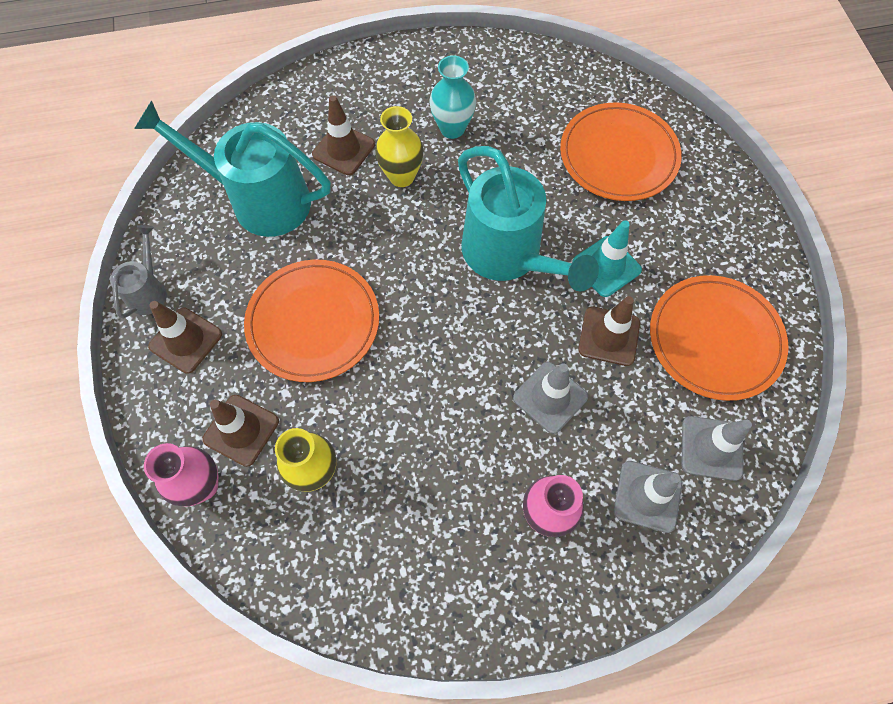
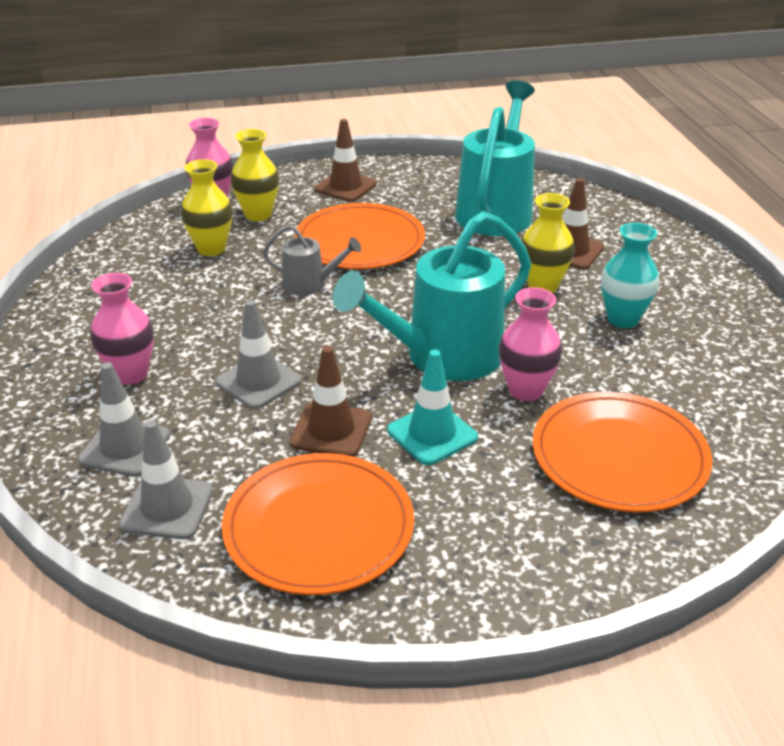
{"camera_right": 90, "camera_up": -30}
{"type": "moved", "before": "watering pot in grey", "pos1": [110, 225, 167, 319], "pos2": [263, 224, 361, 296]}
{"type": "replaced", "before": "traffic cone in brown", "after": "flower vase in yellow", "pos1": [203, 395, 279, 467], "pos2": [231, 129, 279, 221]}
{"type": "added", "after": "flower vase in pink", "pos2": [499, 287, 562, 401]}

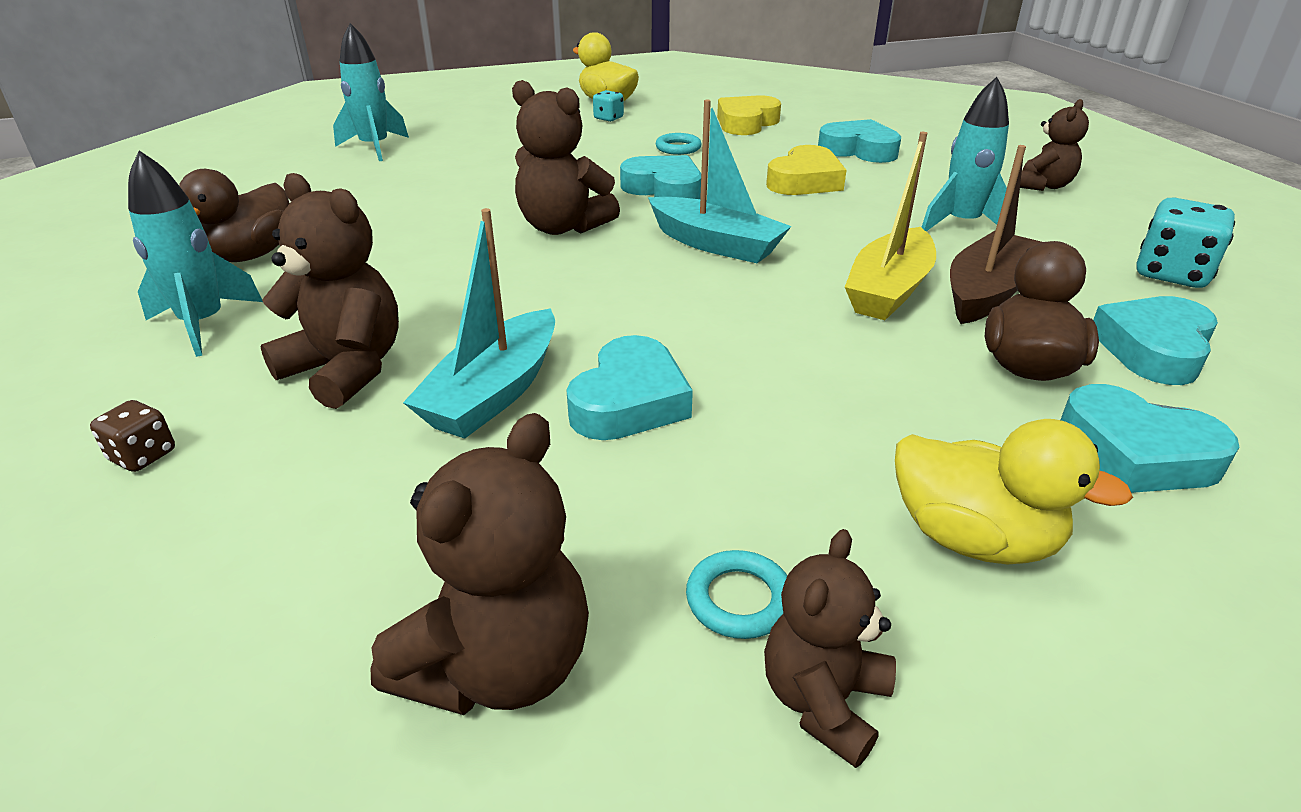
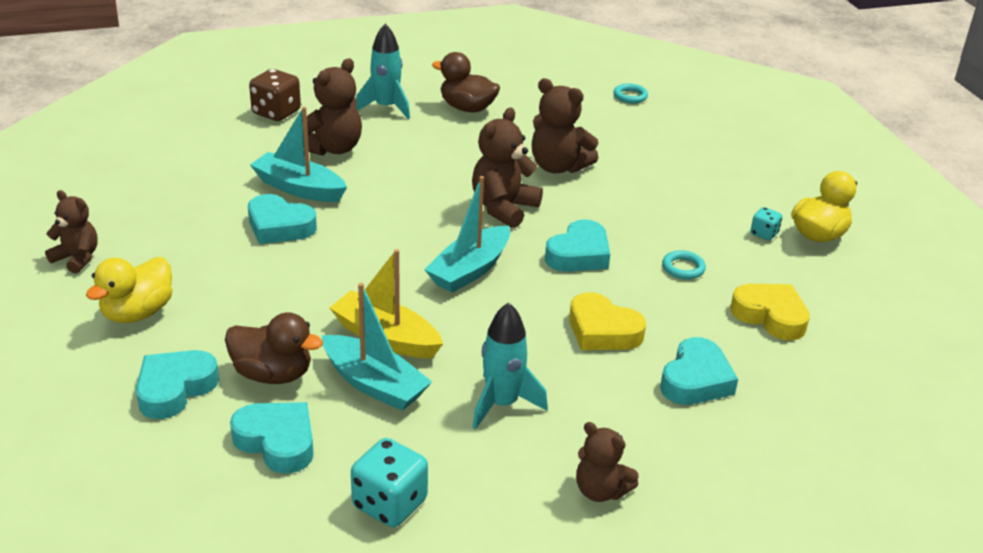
{"camera_right": 90, "camera_up": 0}
{"type": "resized", "before": "die in brown", "pos1": [90, 400, 175, 472], "pos2": [249, 69, 301, 121], "scale": 1.84}
{"type": "removed", "before": "spaceship in aqua", "pos1": [333, 23, 409, 161]}
{"type": "moved", "before": "stuffed bear in brown", "pos1": [371, 413, 589, 715], "pos2": [532, 78, 598, 173]}
{"type": "moved", "before": "hoop in aqua", "pos1": [686, 550, 787, 639], "pos2": [613, 83, 648, 103]}
{"type": "recoloured", "before": "sailboat in brown", "after": "sailboat in aqua", "pos1": [950, 145, 1042, 324], "pos2": [322, 283, 432, 411]}

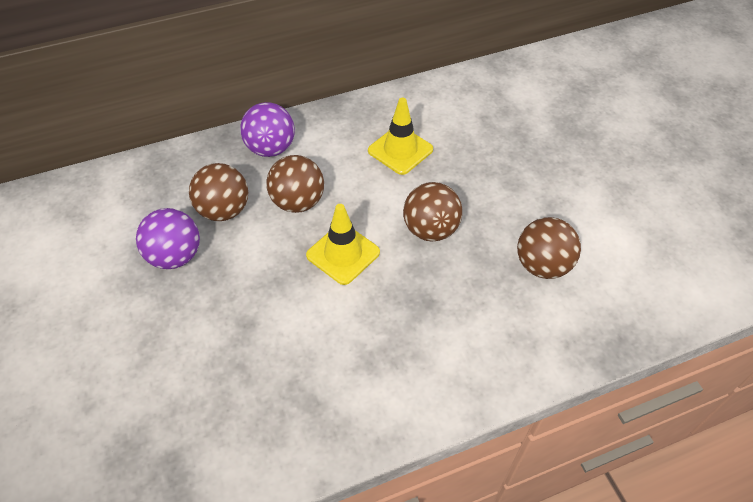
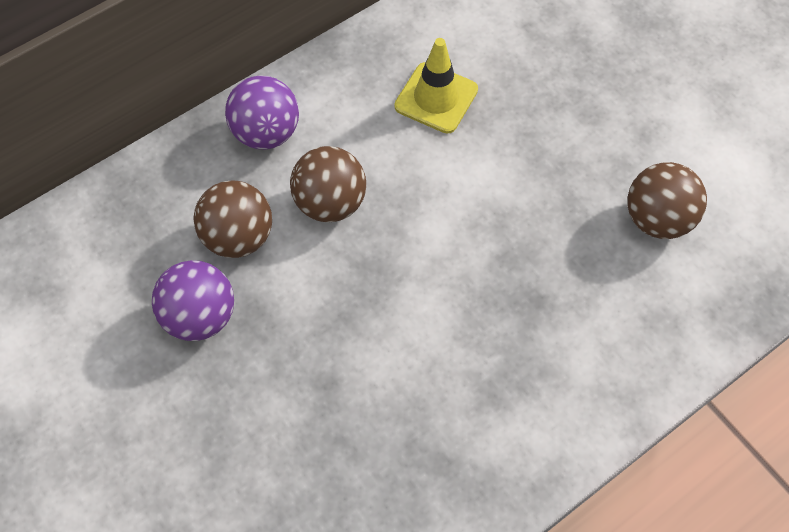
{"camera_right": -15, "camera_up": 10}
{"type": "removed", "before": "traffic cone in yellow", "pos1": [306, 204, 380, 285]}
{"type": "removed", "before": "ball in brown", "pos1": [403, 182, 462, 241]}

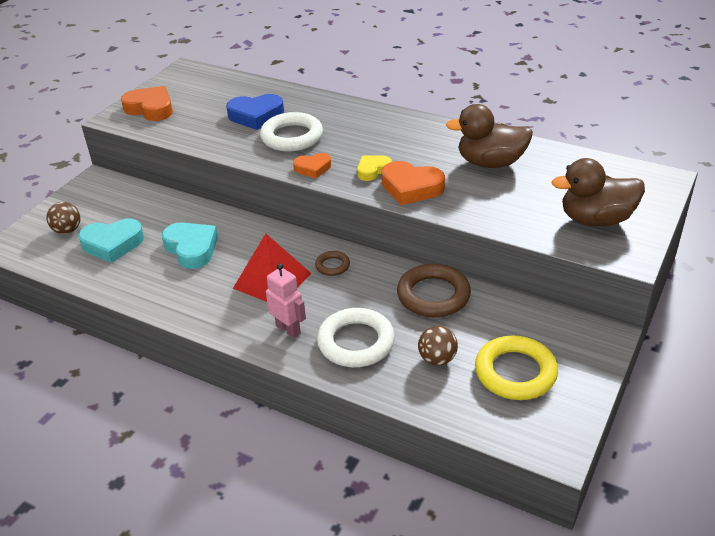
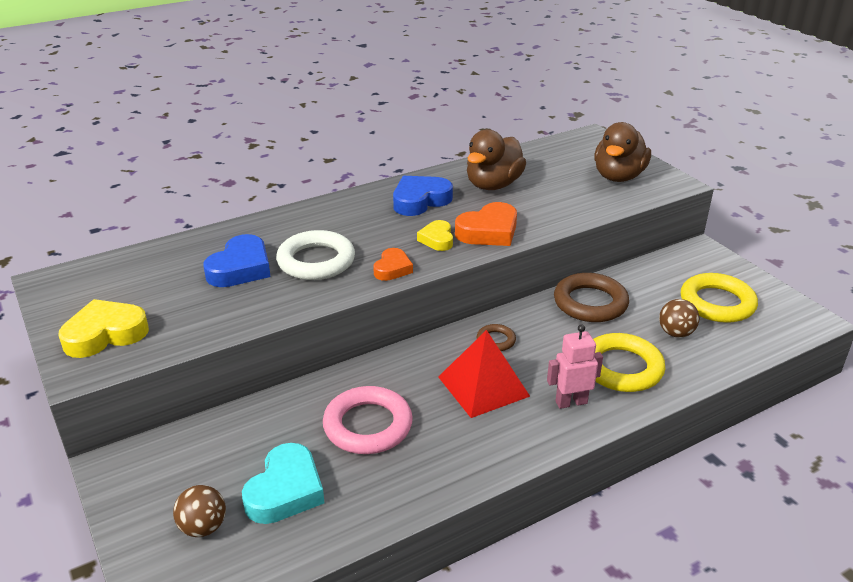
{"camera_right": -60, "camera_up": -5}
{"type": "recoloured", "before": "heart in bright orange", "after": "heart in yellow", "pos1": [121, 86, 173, 121], "pos2": [58, 299, 149, 358]}
{"type": "replaced", "before": "heart in aqua", "after": "hoop in pink", "pos1": [161, 222, 218, 269], "pos2": [323, 386, 413, 454]}
{"type": "recoloured", "before": "hoop in white", "after": "hoop in yellow", "pos1": [317, 308, 395, 367], "pos2": [593, 333, 665, 392]}
{"type": "added", "after": "heart in blue", "pos2": [393, 176, 453, 216]}

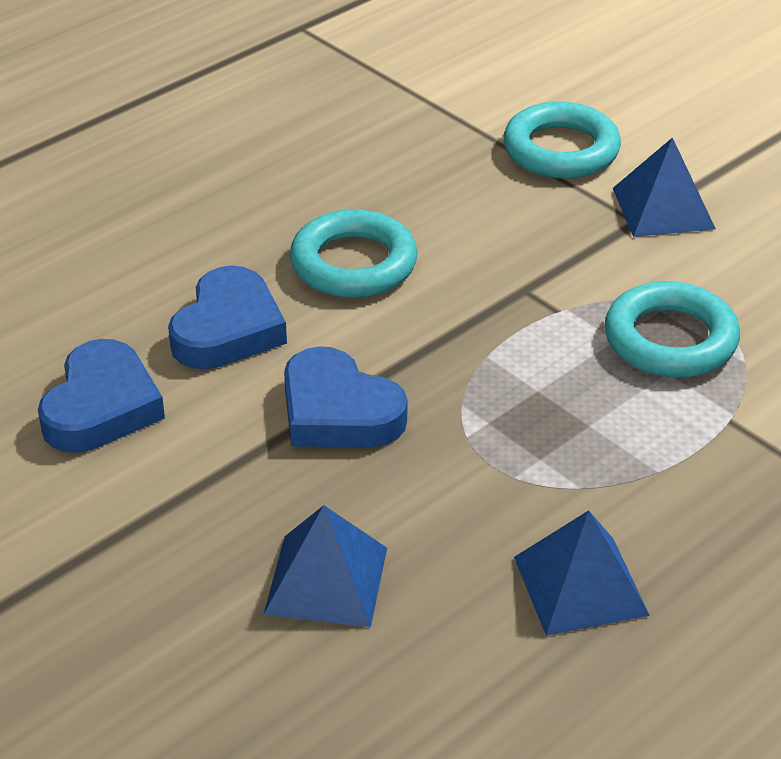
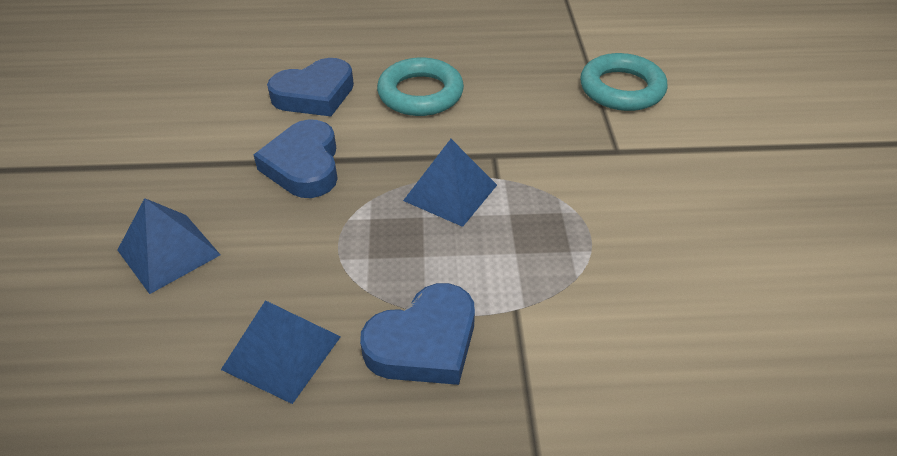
{"camera_right": 40, "camera_up": 5}
{"type": "moved", "before": "heart in blue", "pos1": [38, 339, 165, 453], "pos2": [360, 283, 475, 385]}
{"type": "removed", "before": "hoop in aqua", "pos1": [605, 281, 740, 378]}
{"type": "moved", "before": "pyramid in blue", "pos1": [613, 137, 716, 237], "pos2": [403, 139, 497, 227]}

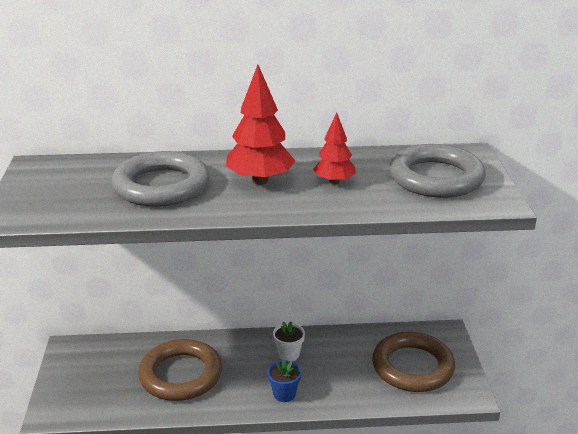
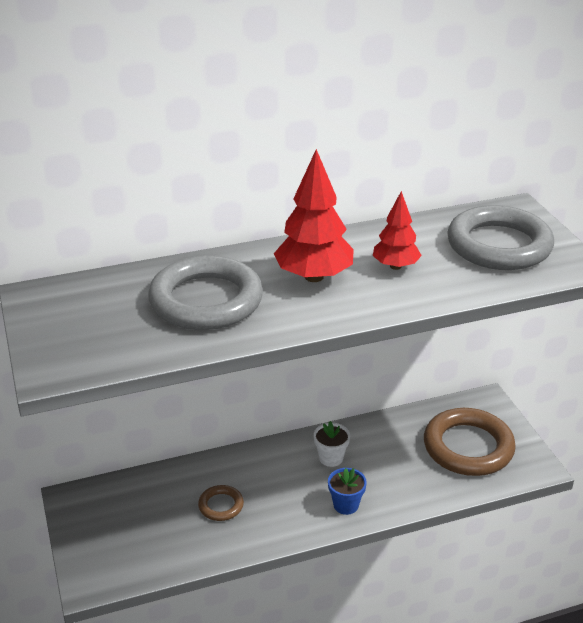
{"camera_right": -15, "camera_up": 5}
{"type": "resized", "before": "hoop in brown", "pos1": [138, 339, 222, 401], "pos2": [198, 485, 244, 521], "scale": 0.47}

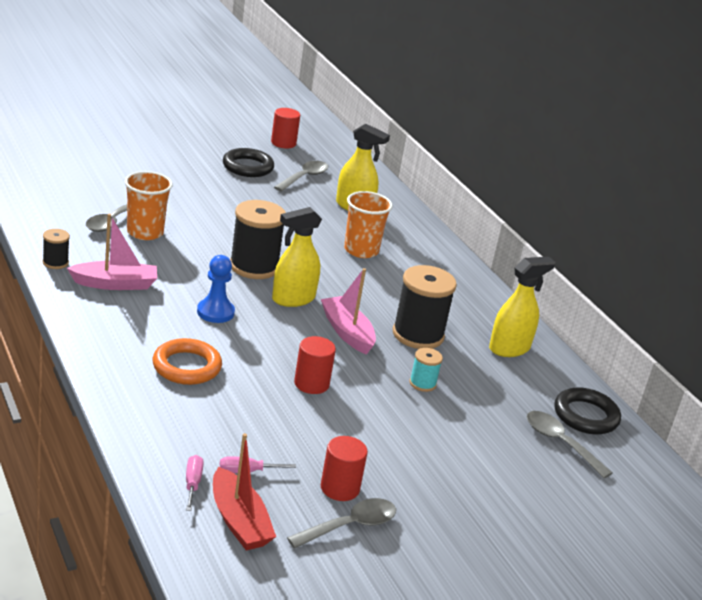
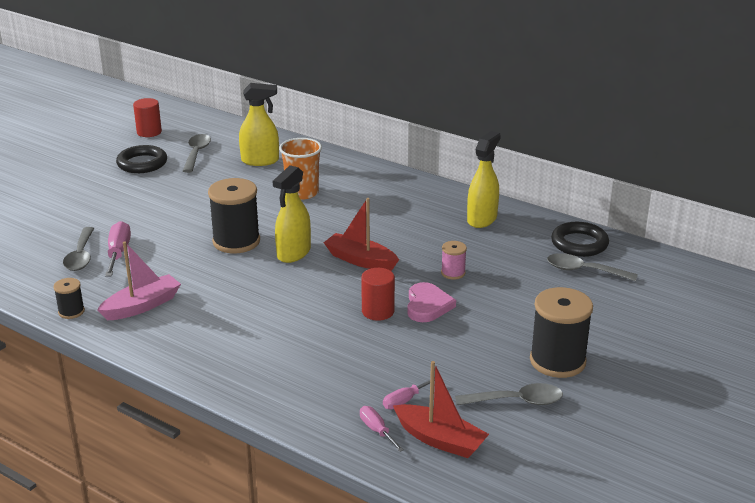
{"camera_right": -25, "camera_up": 0}
{"type": "replaced", "before": "cup in bright orange", "after": "flat screwdriver in pink", "pos1": [125, 171, 173, 240], "pos2": [105, 221, 131, 277]}
{"type": "removed", "before": "hoop in bright orange", "pos1": [153, 338, 222, 385]}
{"type": "removed", "before": "game pawn in blue", "pos1": [197, 255, 235, 323]}
{"type": "turned", "before": "tablespoon in grey", "pos1": [287, 498, 396, 549], "pos2": [455, 383, 563, 405], "turn": 60}
{"type": "recoloured", "before": "sailboat in pink", "after": "sailboat in red", "pos1": [321, 268, 376, 355], "pos2": [324, 198, 399, 271]}
{"type": "removed", "before": "solid cylinder in red", "pos1": [321, 436, 368, 501]}
{"type": "moved", "before": "bobbin in black", "pos1": [393, 265, 457, 349], "pos2": [530, 287, 593, 378]}
{"type": "recoloured", "before": "bobbin in aqua", "after": "bobbin in pink", "pos1": [409, 348, 443, 392], "pos2": [441, 241, 467, 280]}
{"type": "added", "after": "heart in pink", "pos2": [407, 282, 456, 322]}

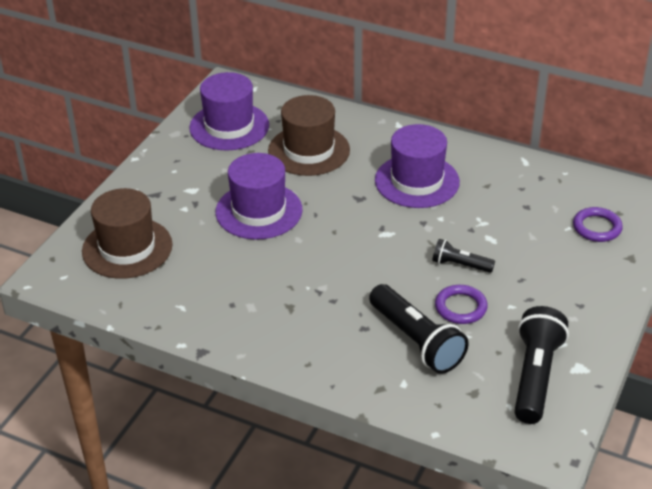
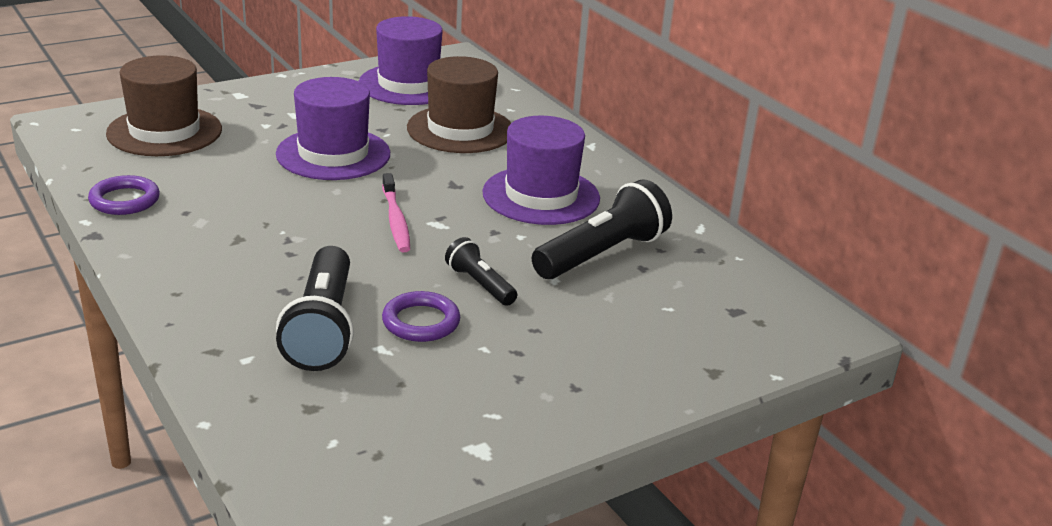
{"camera_right": 30, "camera_up": -10}
{"type": "moved", "before": "pocket torch in black", "pos1": [514, 306, 569, 424], "pos2": [532, 179, 672, 279]}
{"type": "moved", "before": "hoop in purple", "pos1": [573, 207, 623, 242], "pos2": [88, 175, 160, 215]}
{"type": "added", "after": "tooth brush in pink", "pos2": [382, 173, 410, 252]}

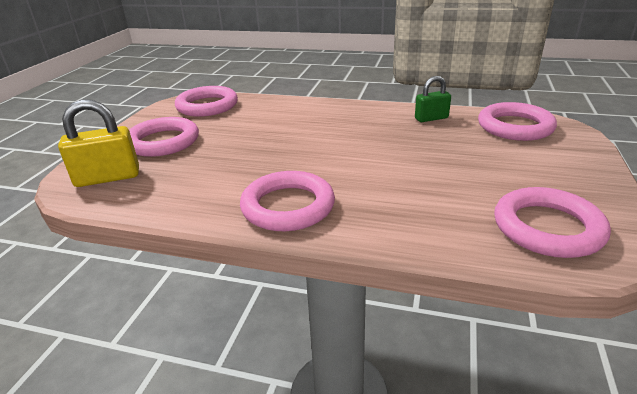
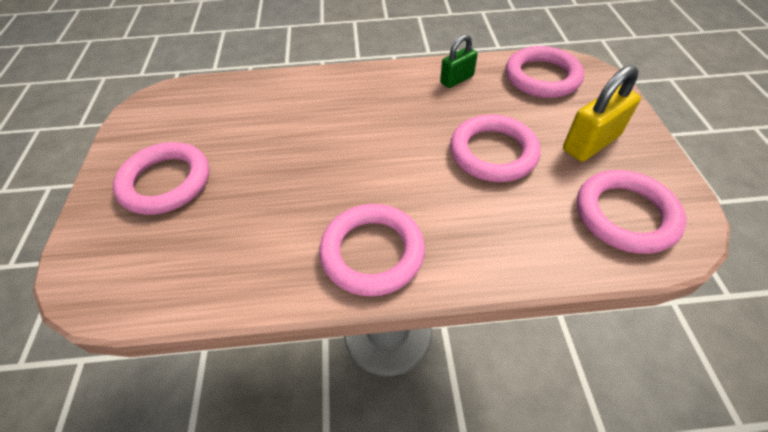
{"camera_right": -20, "camera_up": 20}
{"type": "moved", "before": "small lock in yellow", "pos1": [58, 99, 139, 187], "pos2": [563, 65, 641, 162]}
{"type": "moved", "before": "hoop in pink", "pos1": [175, 86, 238, 117], "pos2": [450, 114, 541, 182]}

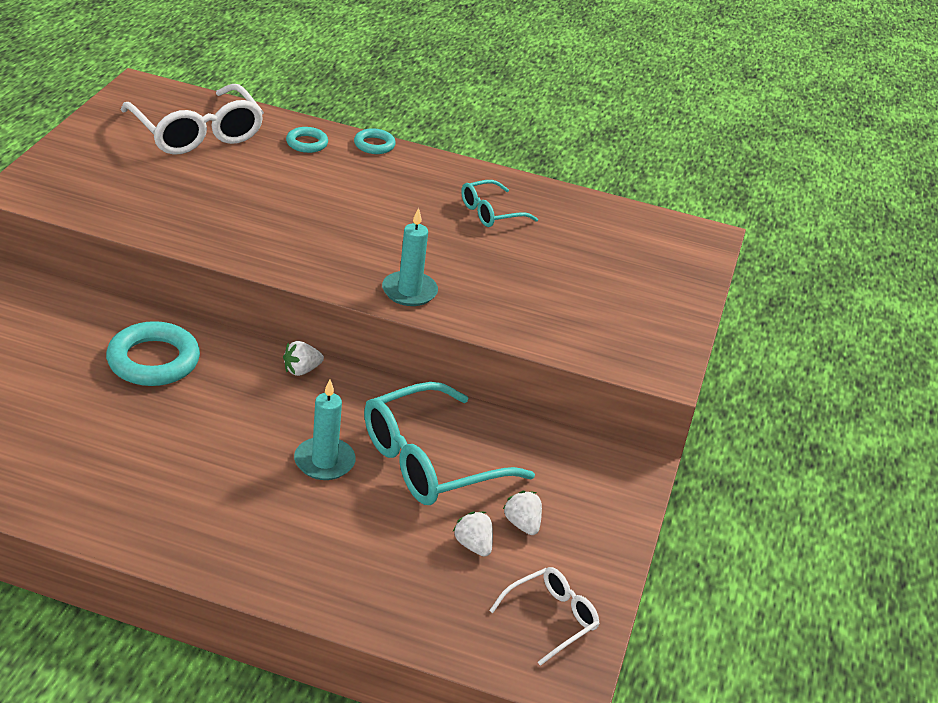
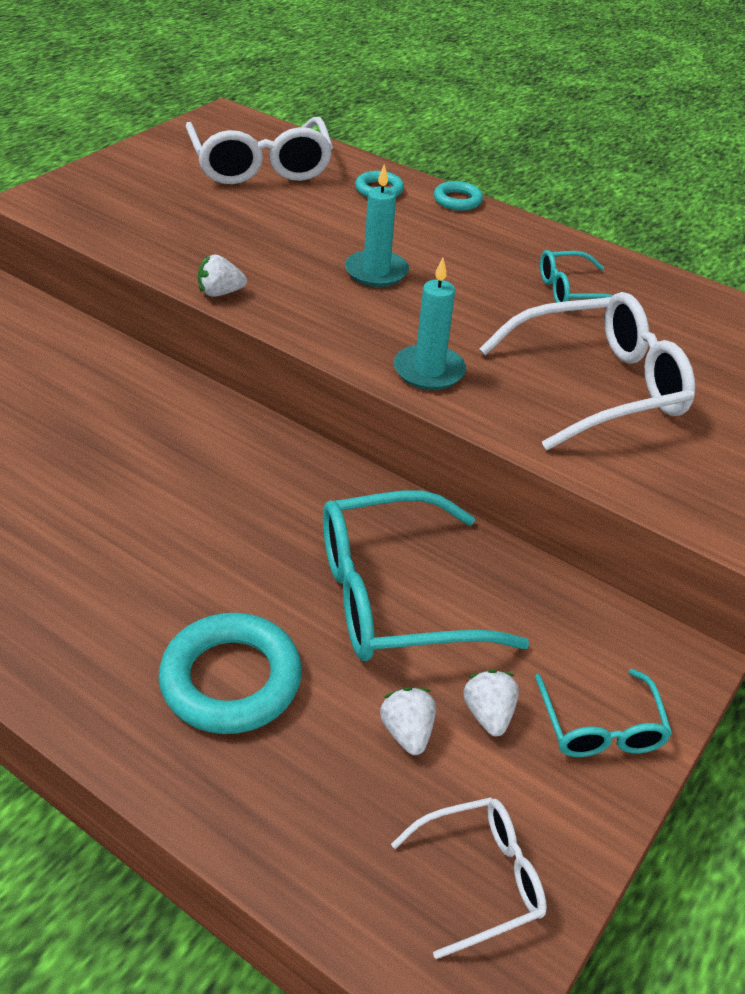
{"camera_right": 20, "camera_up": 5}
{"type": "moved", "before": "hoop in aqua", "pos1": [106, 321, 200, 386], "pos2": [158, 613, 302, 734]}
{"type": "moved", "before": "strawberry in white", "pos1": [283, 341, 324, 376], "pos2": [198, 254, 247, 297]}
{"type": "moved", "before": "pillar candle in aqua", "pos1": [294, 379, 356, 480], "pos2": [345, 164, 409, 287]}
{"type": "added", "after": "eyeglasses in white", "pos2": [479, 292, 695, 450]}
{"type": "added", "after": "eyeglasses in aqua", "pos2": [535, 669, 672, 757]}

